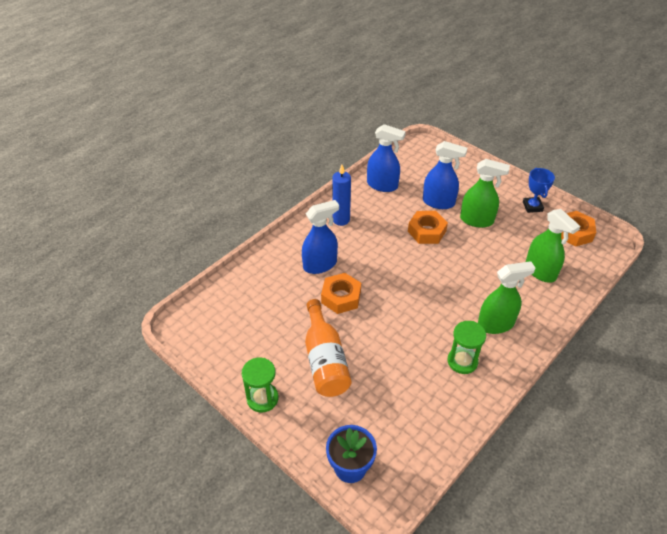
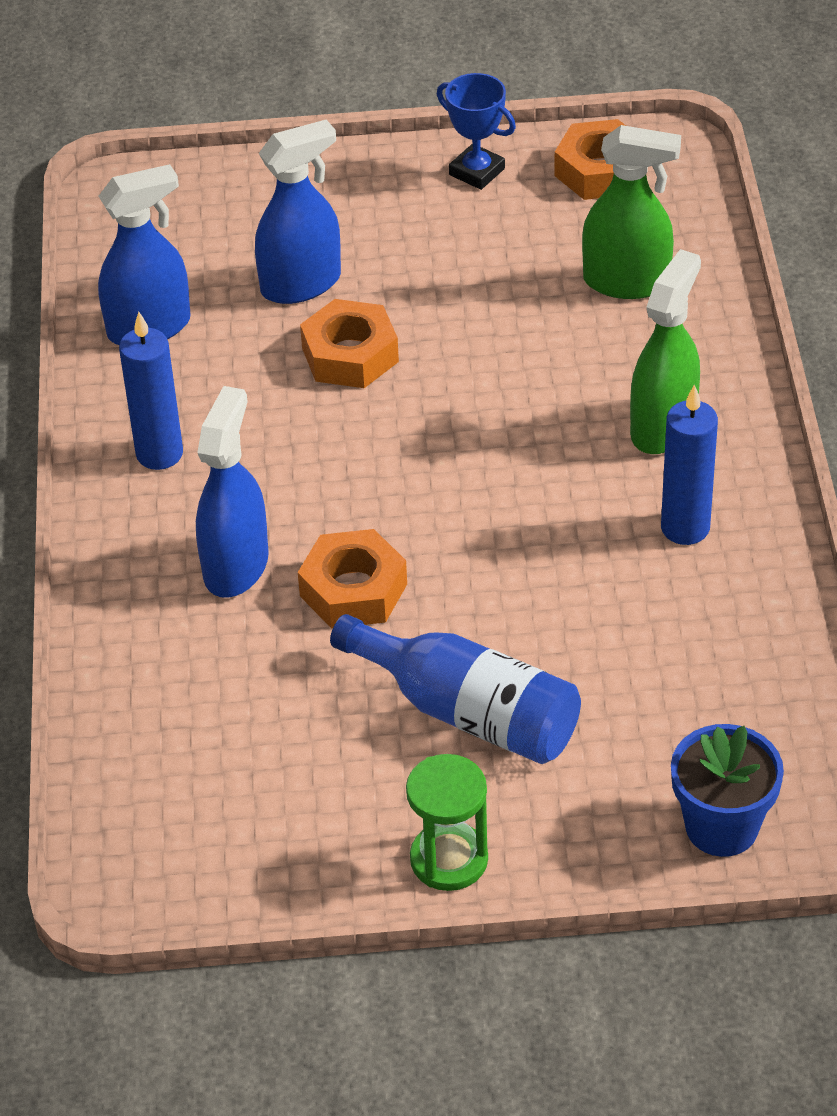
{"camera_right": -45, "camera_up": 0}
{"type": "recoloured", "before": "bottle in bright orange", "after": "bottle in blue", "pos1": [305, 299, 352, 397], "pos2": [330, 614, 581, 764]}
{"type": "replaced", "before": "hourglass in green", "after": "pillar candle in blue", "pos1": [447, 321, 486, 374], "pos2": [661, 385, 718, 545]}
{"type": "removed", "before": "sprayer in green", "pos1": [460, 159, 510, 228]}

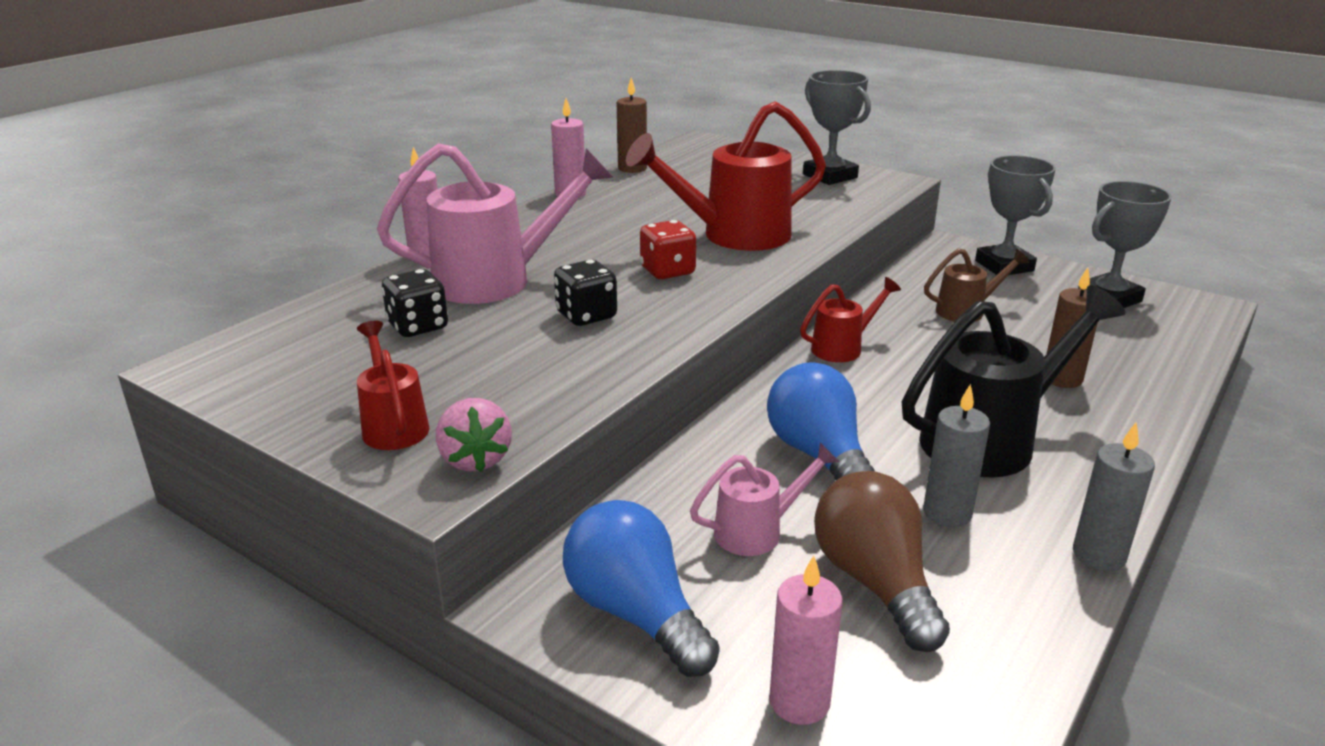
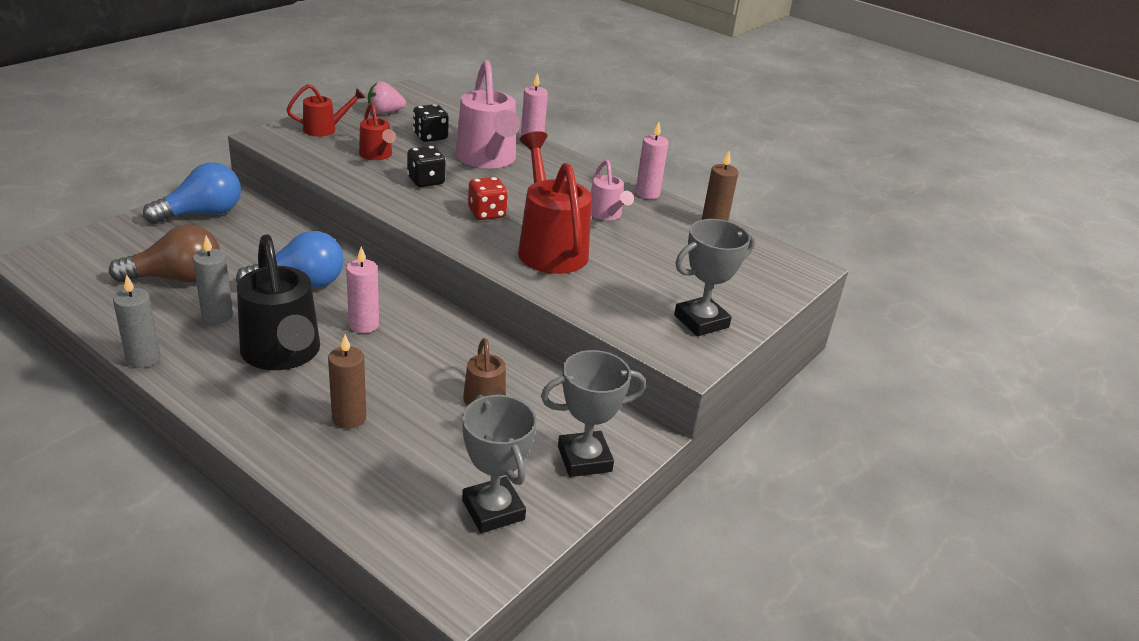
{"camera_right": 90, "camera_up": 5}
{"type": "moved", "before": "strawberry in pink", "pos1": [436, 398, 512, 472], "pos2": [368, 81, 406, 114]}
{"type": "moved", "before": "watering pot in pink", "pos1": [690, 442, 840, 556], "pos2": [591, 160, 634, 220]}
{"type": "moved", "before": "pillar candle in pink", "pos1": [769, 555, 843, 725], "pos2": [346, 247, 379, 333]}
{"type": "moved", "before": "watering pot in red", "pos1": [800, 277, 901, 362], "pos2": [359, 103, 396, 160]}

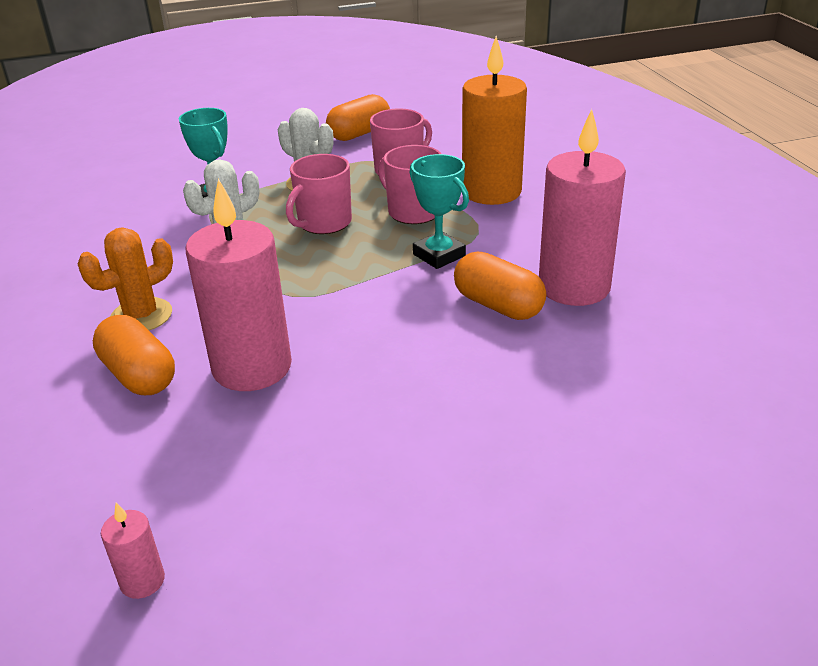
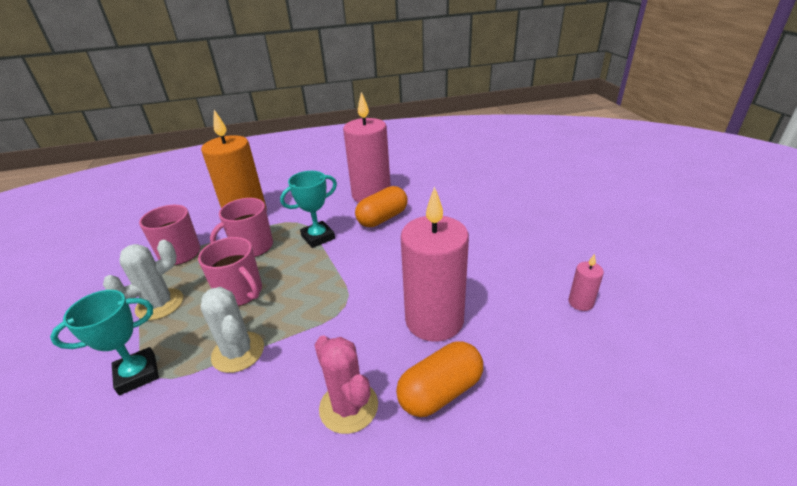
{"camera_right": -85, "camera_up": 0}
{"type": "recoloured", "before": "prickly plant in bright orange", "after": "prickly plant in pink", "pos1": [78, 227, 173, 331], "pos2": [315, 336, 378, 434]}
{"type": "moved", "before": "pillar candle in pink", "pos1": [101, 503, 165, 599], "pos2": [568, 254, 604, 311]}
{"type": "removed", "before": "capsule in bright orange", "pos1": [326, 94, 390, 141]}

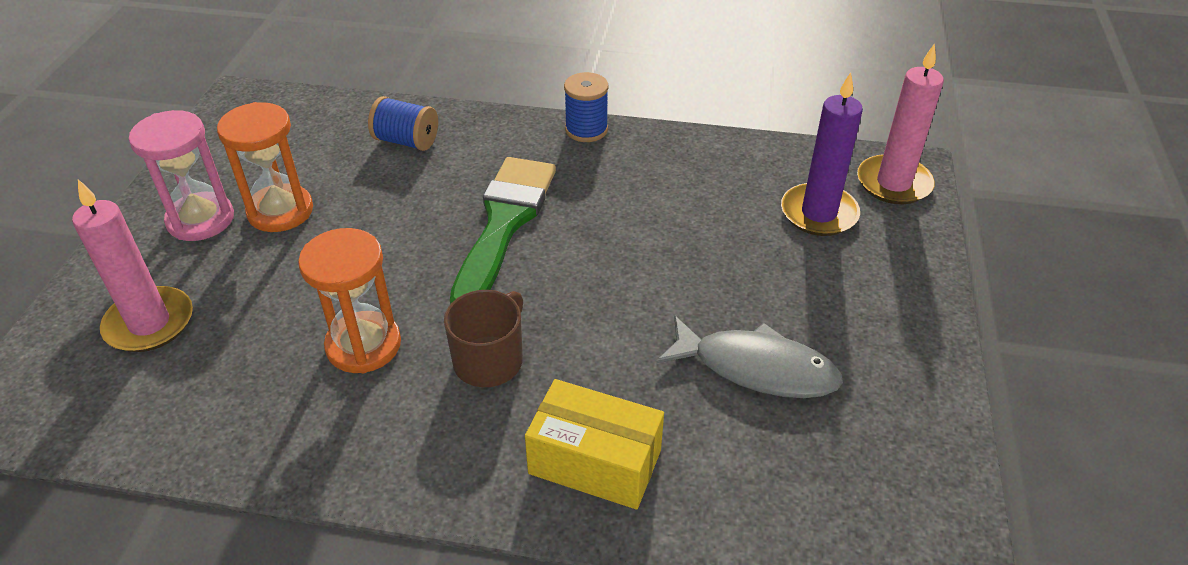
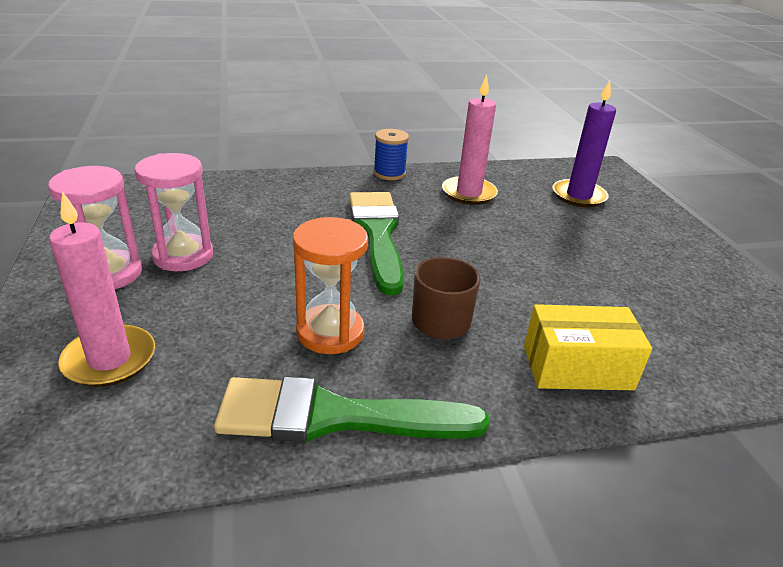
{"camera_right": -25, "camera_up": -10}
{"type": "recoloured", "before": "hourglass in bright orange", "after": "hourglass in pink", "pos1": [217, 102, 313, 232], "pos2": [134, 153, 213, 271]}
{"type": "removed", "before": "bobbin in blue", "pos1": [368, 96, 438, 151]}
{"type": "removed", "before": "fish figure in grey", "pos1": [656, 315, 843, 398]}
{"type": "moved", "before": "pillar candle in pink", "pos1": [857, 43, 944, 204], "pos2": [442, 75, 498, 205]}
{"type": "added", "after": "paintbrush in green", "pos2": [214, 377, 490, 442]}

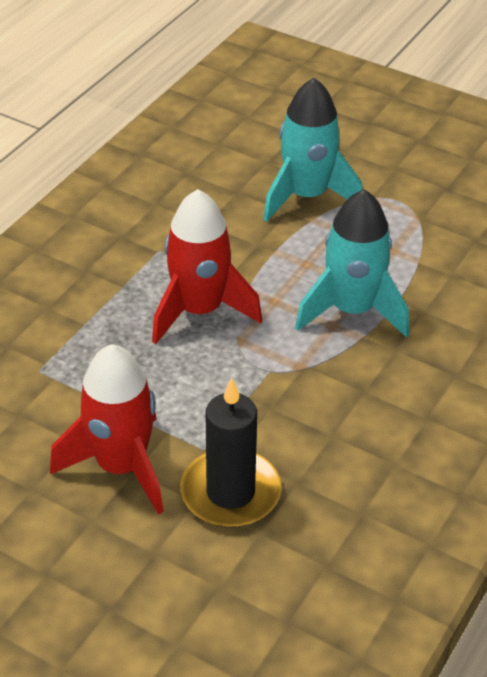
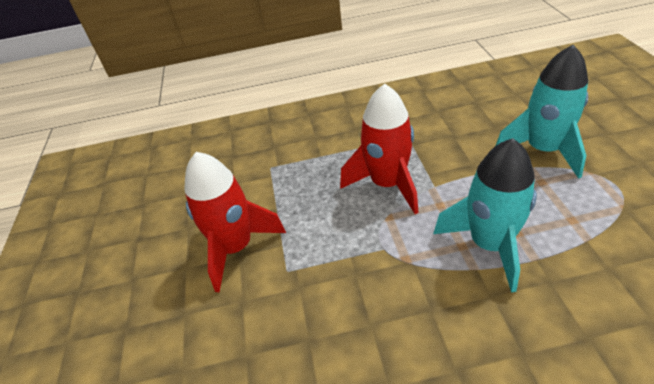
{"camera_right": 55, "camera_up": 0}
{"type": "removed", "before": "pillar candle in black", "pos1": [180, 377, 282, 527]}

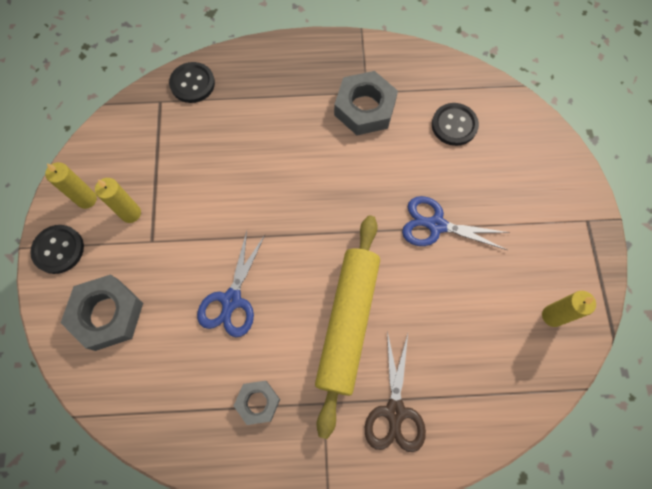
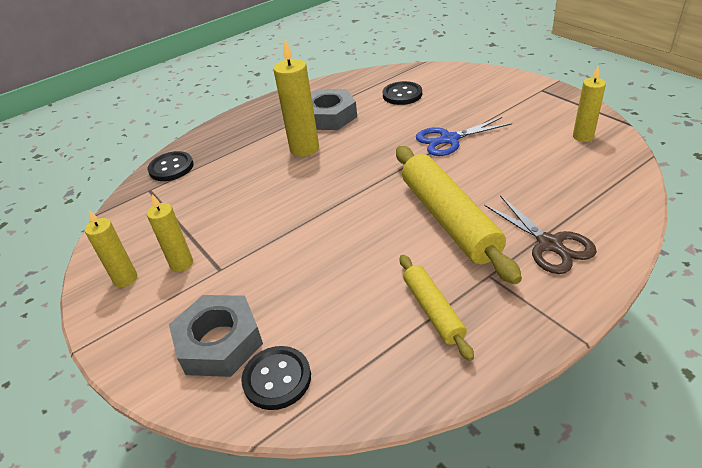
{"camera_right": -30, "camera_up": -30}
{"type": "moved", "before": "shirt button in black", "pos1": [30, 225, 84, 274], "pos2": [241, 346, 311, 410]}
{"type": "removed", "before": "scissors in blue", "pos1": [197, 231, 265, 337]}
{"type": "replaced", "before": "hexagon nut in grey", "after": "pastry roller in yellow", "pos1": [234, 381, 280, 425], "pos2": [400, 255, 474, 361]}
{"type": "added", "after": "pillar candle in yellow", "pos2": [274, 40, 319, 157]}

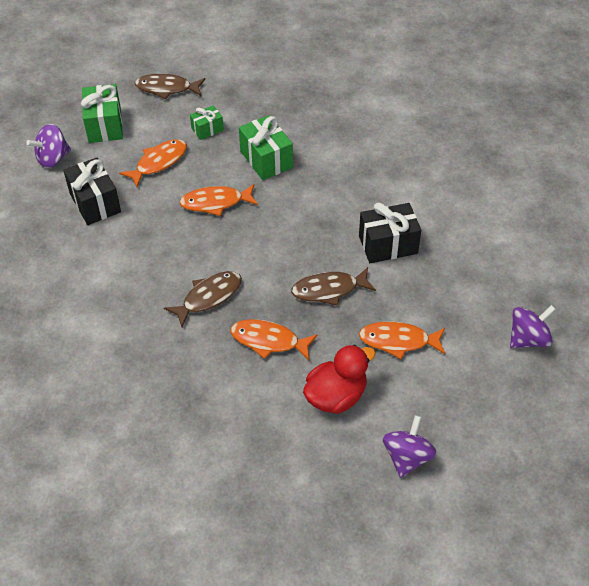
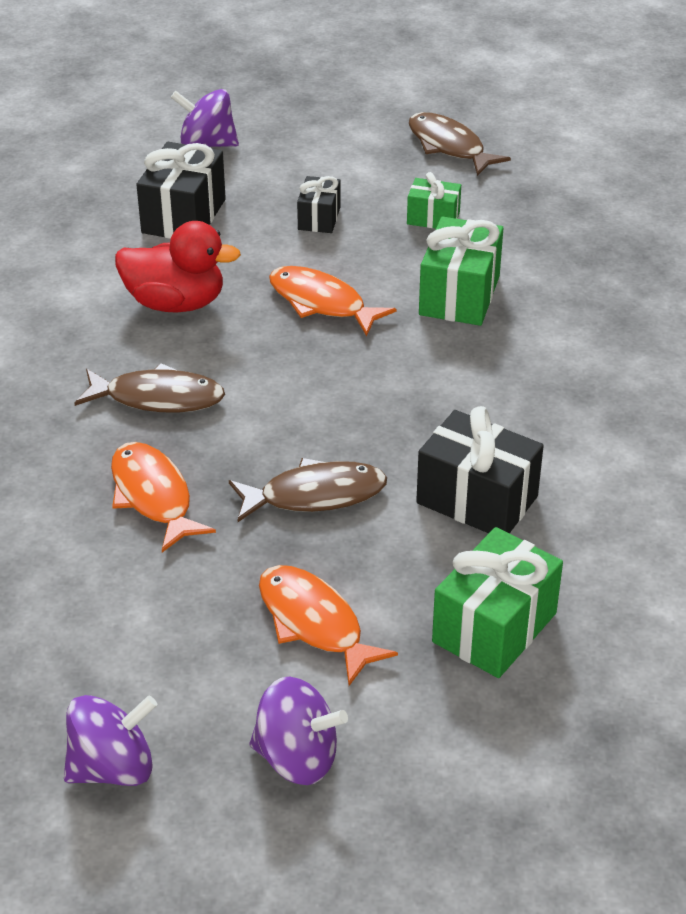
{"camera_right": 45, "camera_up": -10}
{"type": "moved", "before": "gift in green", "pos1": [81, 84, 123, 143], "pos2": [432, 527, 563, 678]}
{"type": "replaced", "before": "fish figure in bright orange", "after": "gift in black", "pos1": [119, 139, 187, 187], "pos2": [297, 176, 340, 233]}
{"type": "turned", "before": "fish figure in brown", "pos1": [291, 267, 376, 306], "pos2": [229, 458, 387, 522], "turn": 135}
{"type": "moved", "before": "duck in red", "pos1": [303, 344, 376, 414], "pos2": [115, 221, 241, 312]}
{"type": "moved", "before": "spinning top in purple", "pos1": [510, 305, 556, 348], "pos2": [249, 676, 348, 785]}

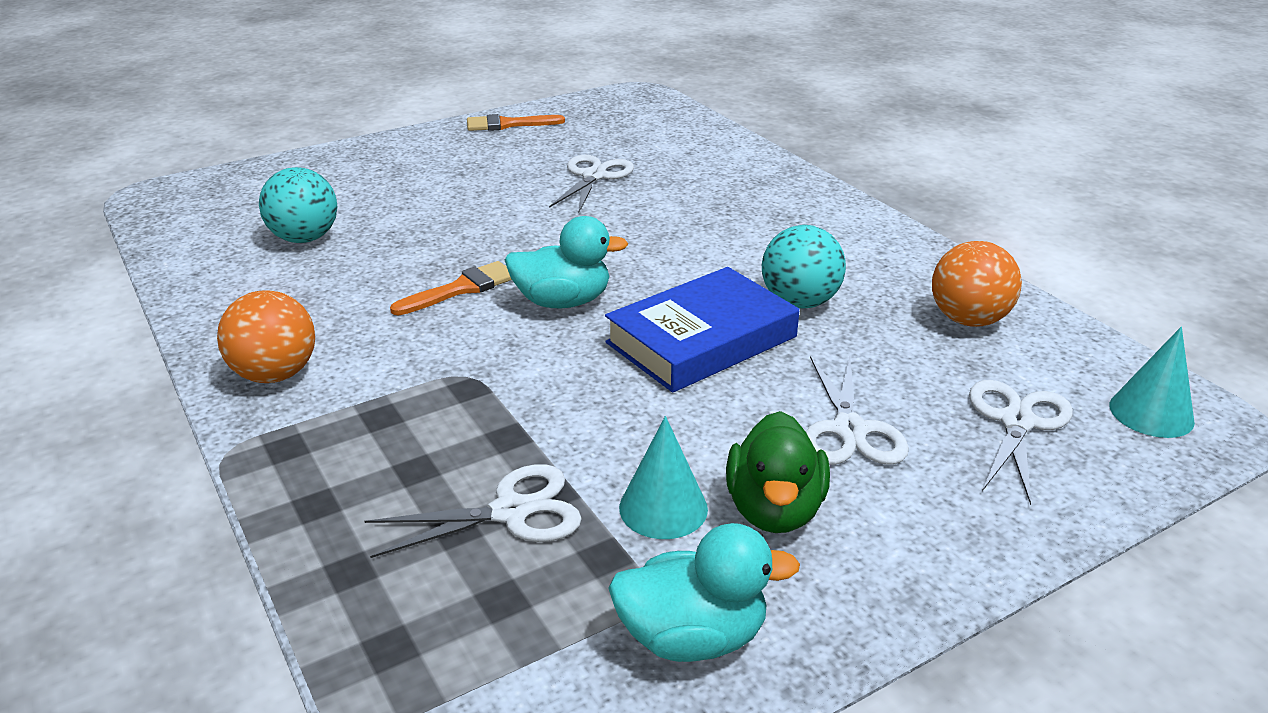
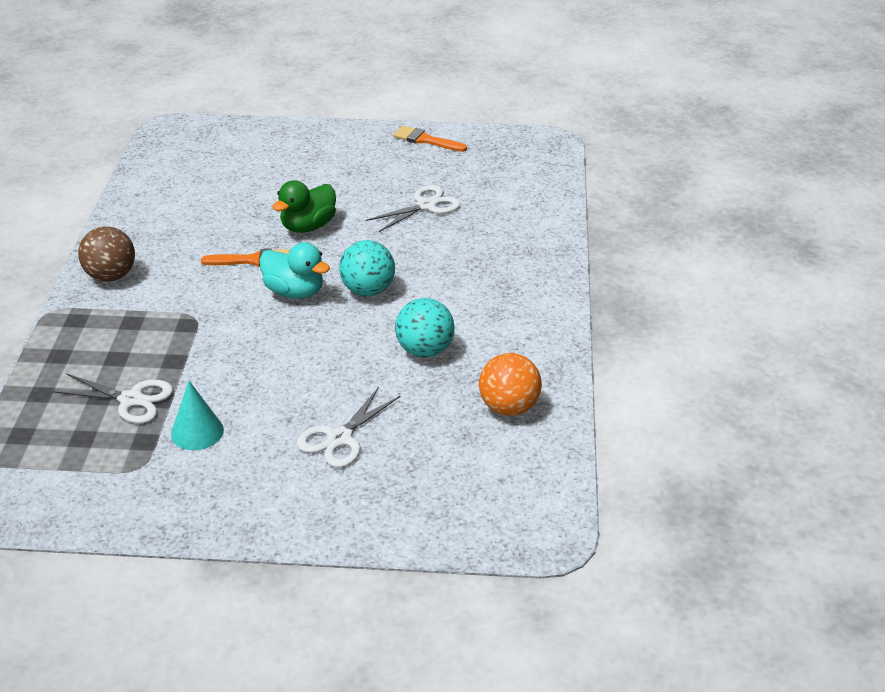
{"camera_right": 35, "camera_up": 5}
{"type": "recoloured", "before": "ball in bright orange", "after": "ball in brown", "pos1": [217, 290, 315, 383], "pos2": [78, 226, 135, 282]}
{"type": "moved", "before": "ball in aqua", "pos1": [259, 167, 337, 243], "pos2": [339, 240, 395, 296]}
{"type": "removed", "before": "hardback in blue", "pos1": [605, 267, 799, 393]}
{"type": "removed", "before": "duck in aqua", "pos1": [608, 523, 800, 662]}
{"type": "moved", "before": "duck in green", "pos1": [726, 411, 830, 533], "pos2": [272, 180, 336, 233]}
{"type": "removed", "before": "scissors in white", "pos1": [969, 380, 1073, 505]}
{"type": "removed", "before": "solid cone in aqua", "pos1": [1110, 327, 1195, 438]}

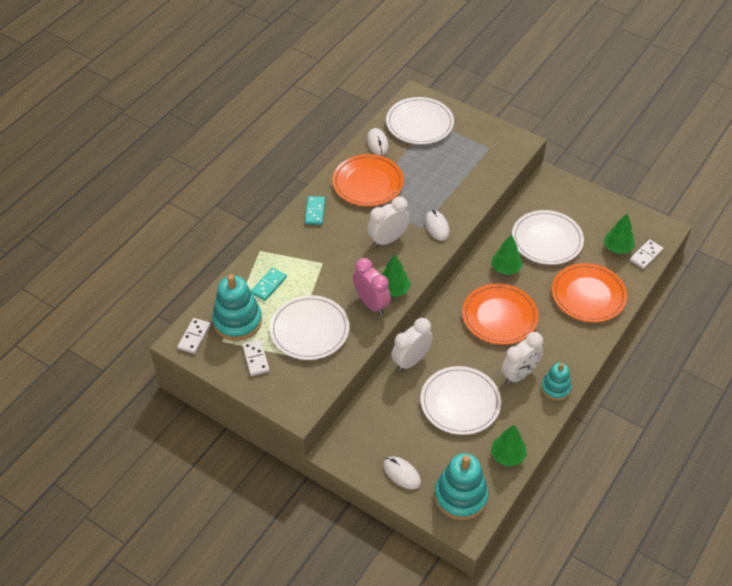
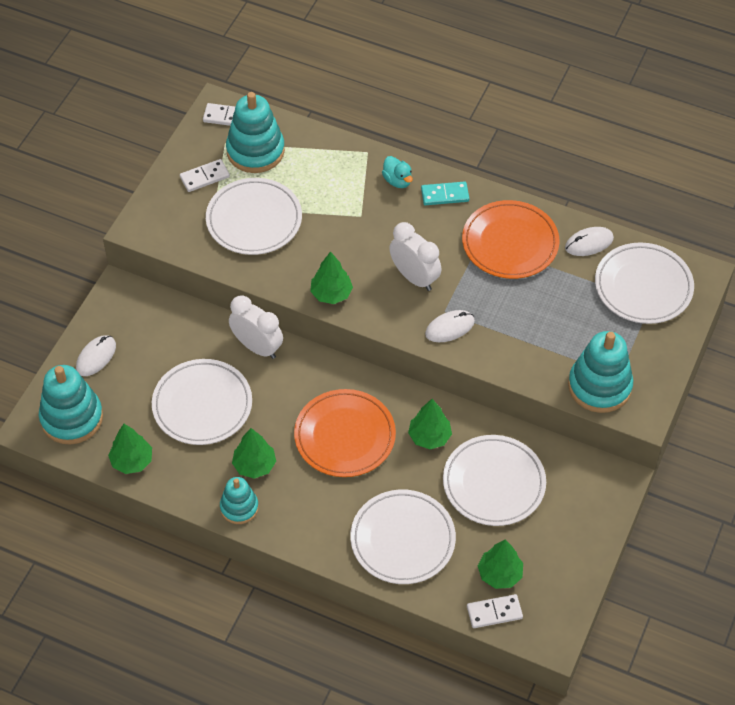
{"camera_right": 80, "camera_up": 5}
{"type": "removed", "before": "domino piece in aqua", "pos1": [251, 267, 287, 301]}
{"type": "removed", "before": "clock in pink", "pos1": [353, 258, 391, 315]}
{"type": "replaced", "before": "clock in white", "after": "fir tree in green", "pos1": [501, 332, 543, 385], "pos2": [232, 428, 276, 479]}
{"type": "recoloured", "before": "plate in bright orange", "after": "plate in white", "pos1": [552, 263, 627, 322], "pos2": [350, 490, 456, 584]}
{"type": "turned", "before": "domino piece in white", "pos1": [630, 239, 663, 269], "pos2": [467, 594, 523, 628], "turn": -45}
{"type": "added", "after": "duck in aqua", "pos2": [382, 156, 413, 188]}
{"type": "added", "after": "ring stacker in aqua", "pos2": [568, 331, 633, 413]}

